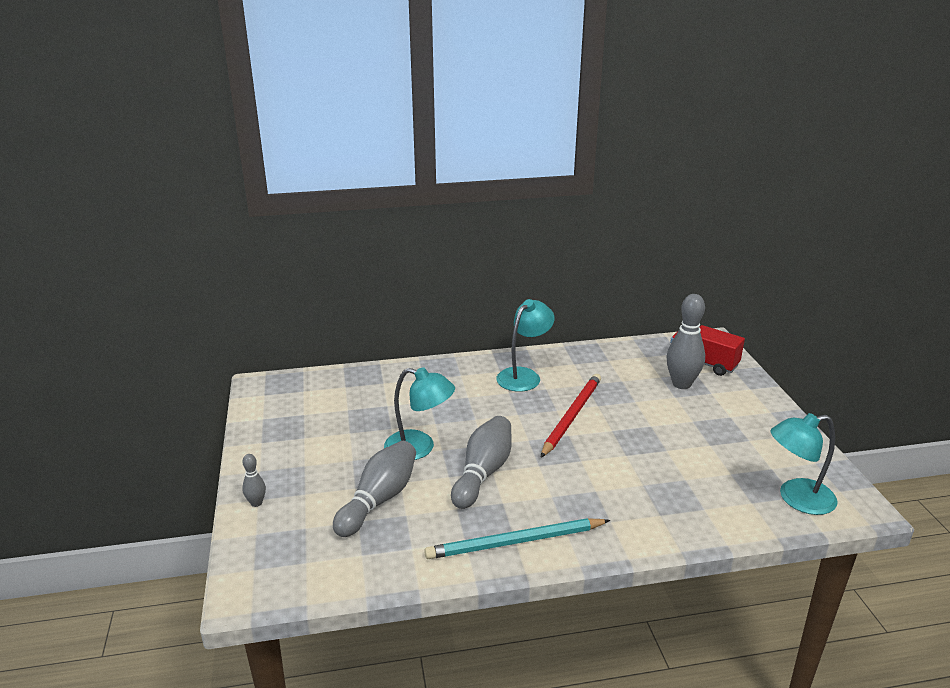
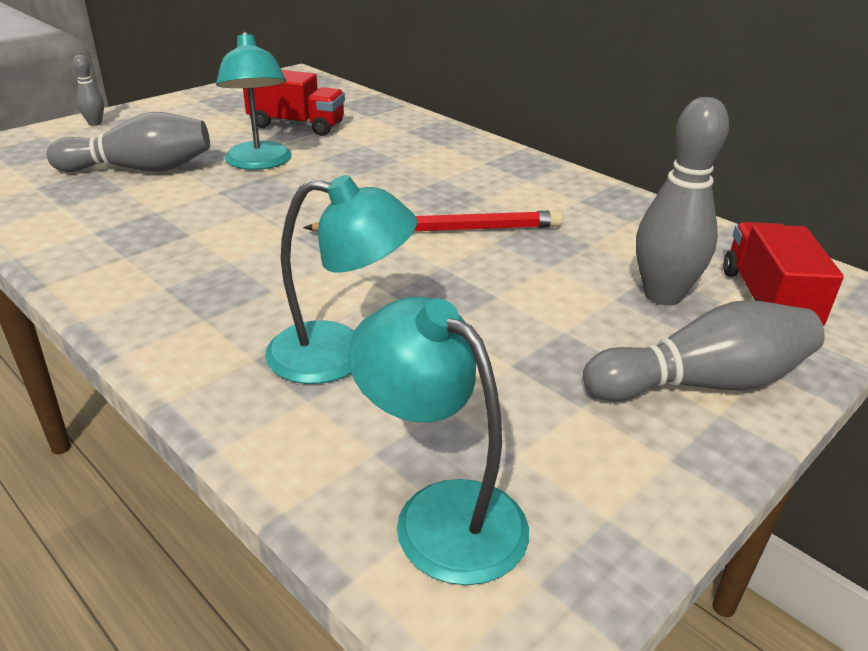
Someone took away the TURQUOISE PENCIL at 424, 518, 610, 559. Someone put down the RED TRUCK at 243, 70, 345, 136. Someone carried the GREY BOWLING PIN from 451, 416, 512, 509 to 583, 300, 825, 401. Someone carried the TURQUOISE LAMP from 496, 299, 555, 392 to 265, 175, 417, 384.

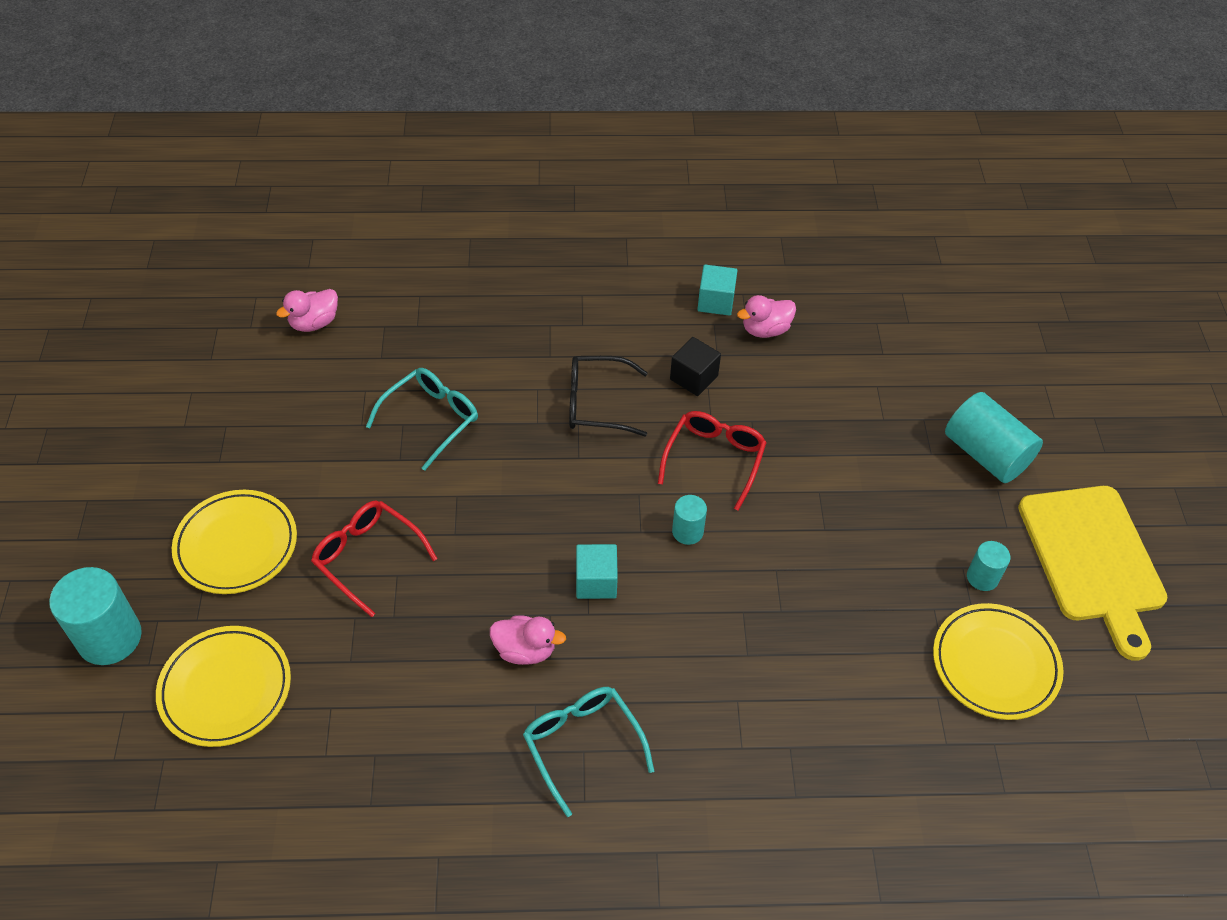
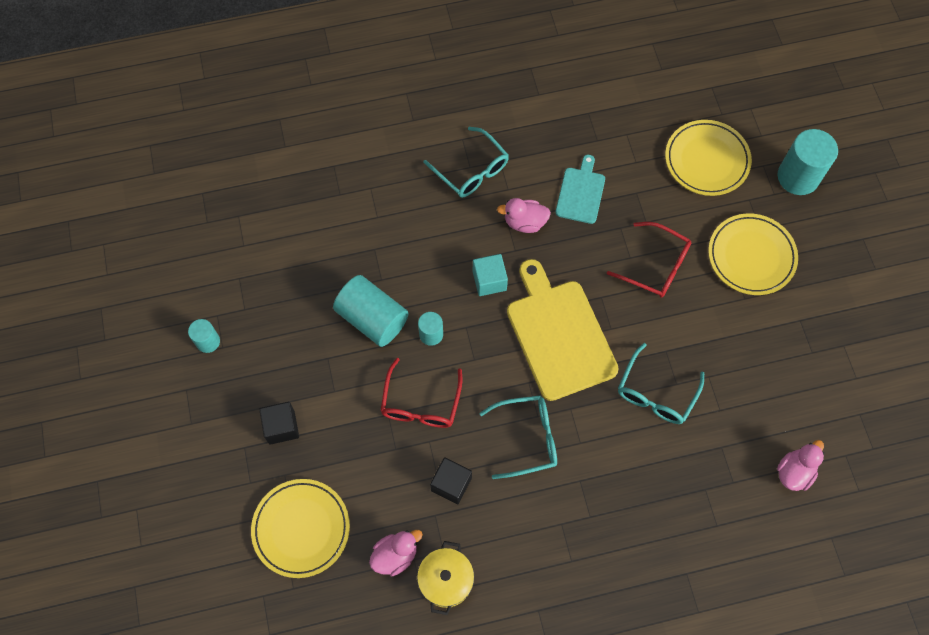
Someone put down the BLACK CUBE at 259, 402, 299, 445. Someone put down the TURQUOISE CUTTING BOARD at 555, 155, 605, 224. Someone carried the YELLOW PLATE from 933, 603, 1063, 720 to 251, 479, 350, 578. Someone carried the TURQUOISE CYLINDER from 945, 392, 1043, 483 to 333, 275, 409, 347. Someone carried the YELLOW CUTTING BOARD from 1018, 486, 1167, 661 to 507, 259, 619, 401. Someone swapped the TURQUOISE CUBE at 697, 265, 738, 316 for the YELLOW POT at 417, 541, 474, 615. Someone repainted the BLACK GLASSES at 569, 356, 648, 437, which became the TURQUOISE GLASSES at 479, 395, 557, 479.

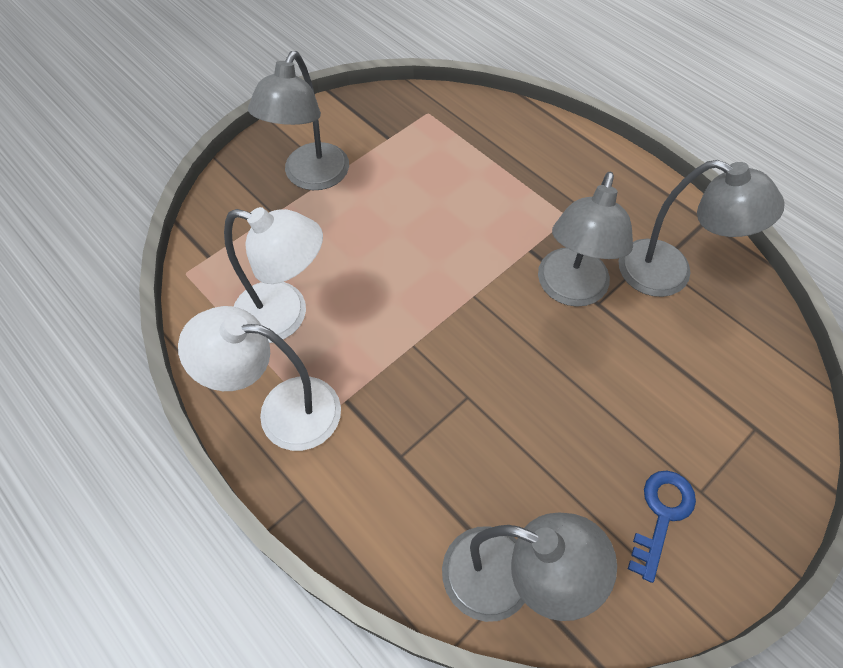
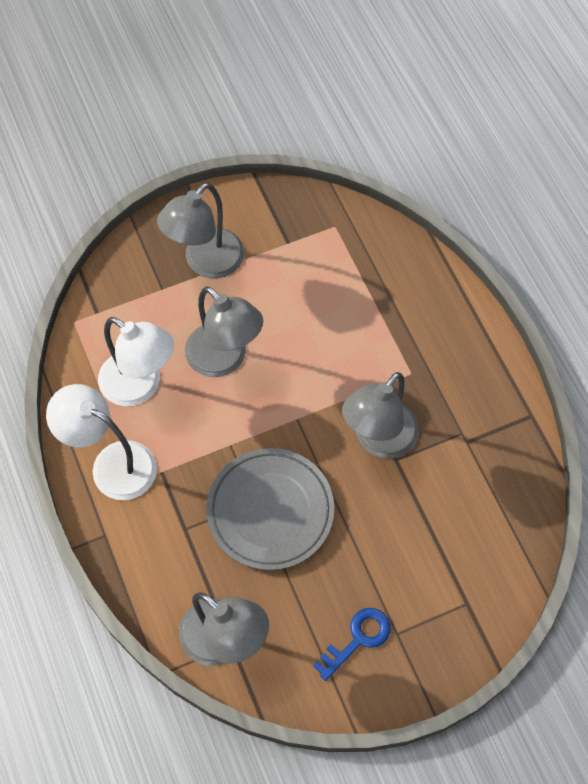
Someone put down the GREY PLATE at 206, 448, 334, 570. Someone carried the GREY LAMP from 619, 160, 785, 297 to 185, 286, 263, 377.

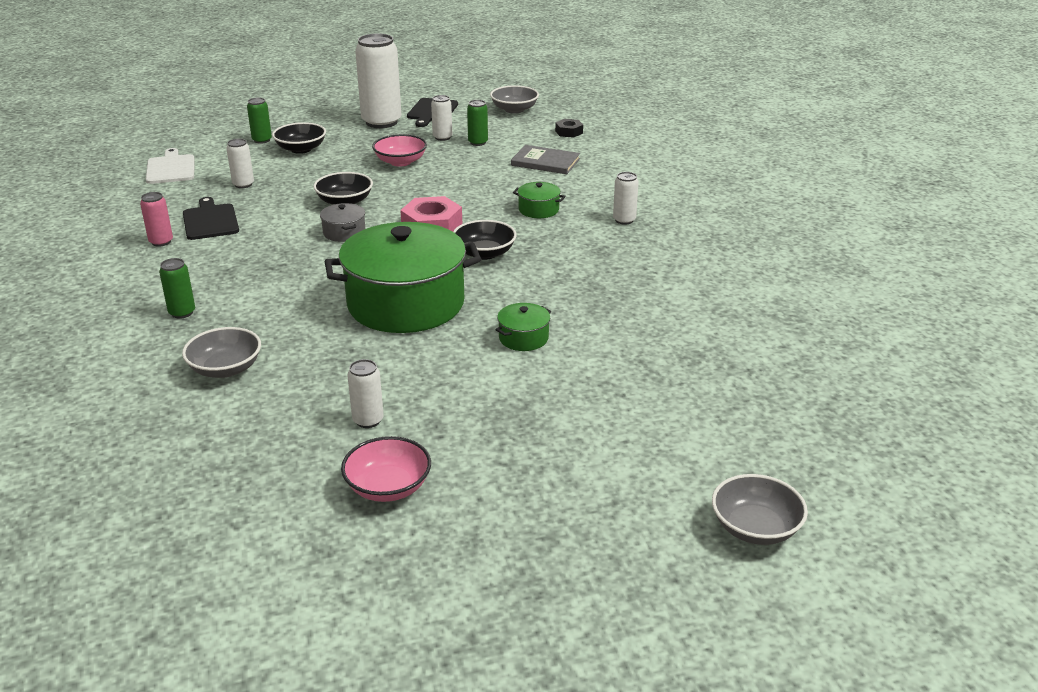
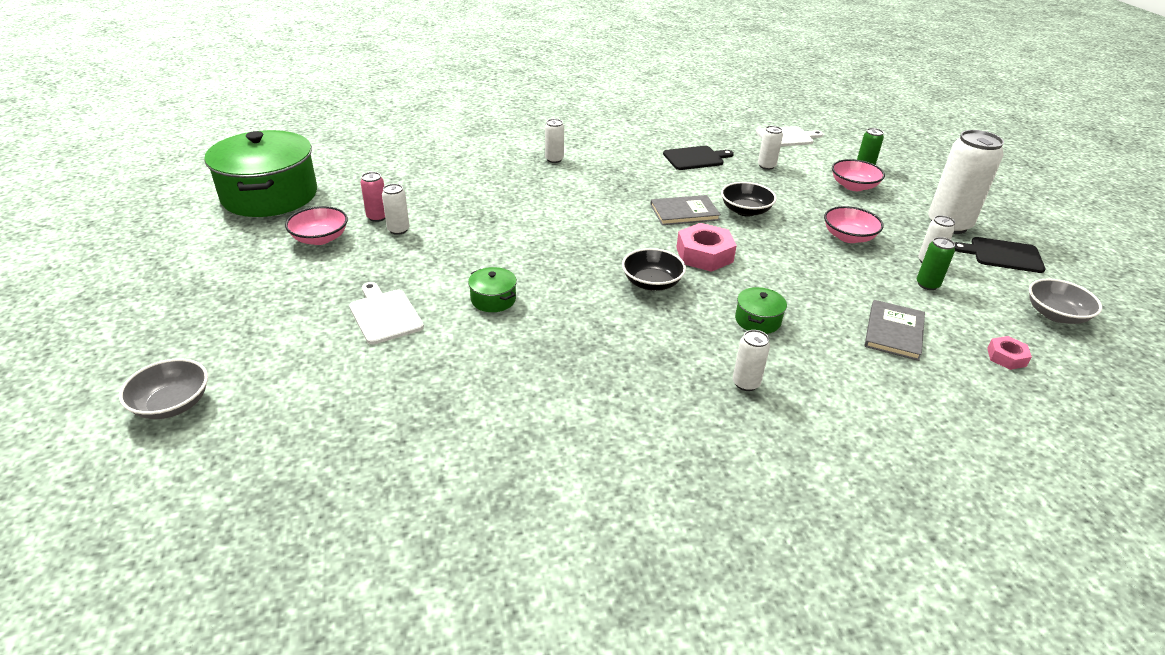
Someone took away the GREY BOWL at 182, 327, 261, 378. Someone put down the WHITE CUTTING BOARD at 349, 282, 424, 344. Someone carried the PINK CAN from 140, 192, 173, 247 to 360, 172, 385, 222. Someone carried the GREEN POT from 325, 222, 481, 333 to 204, 130, 317, 217. Someone swapped the GREY POT at 320, 203, 365, 242 for the GREY BOOK at 650, 195, 721, 225. Someone repainted the GREEN CAN at 159, 258, 195, 319, which became the WHITE CAN at 545, 119, 564, 163. Someone repainted the BLACK BOWL at 272, 122, 326, 154, which became the PINK BOWL at 832, 159, 885, 191. Someone repainted the BLACK NUT at 555, 119, 583, 138, which became the PINK NUT at 987, 336, 1032, 370.

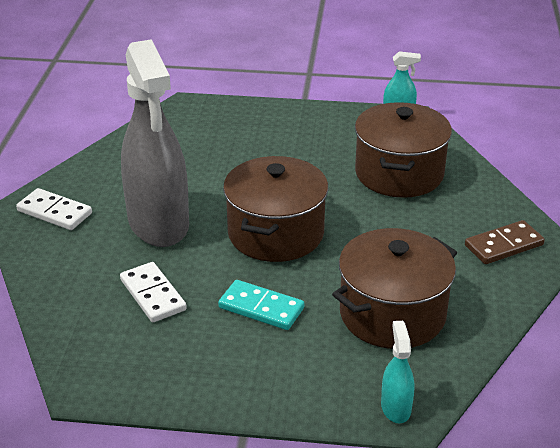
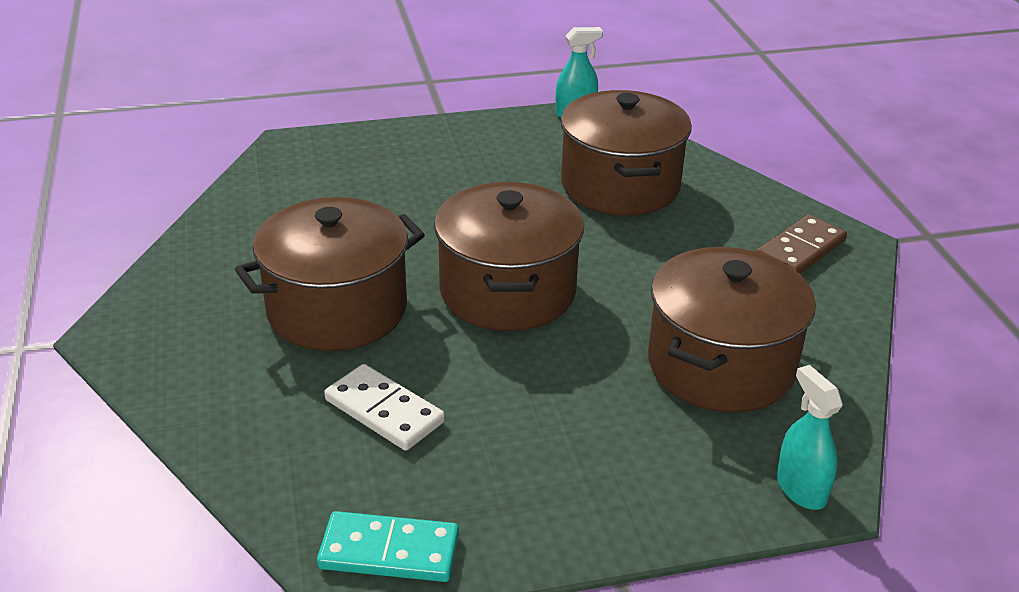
Someone took away the WHITE DOMINO at 16, 188, 92, 230. Someone carried the TURQUOISE DOMINO from 218, 280, 304, 330 to 317, 511, 459, 582. Someone swapped the GREY SPRAY BOTTLE at 121, 39, 189, 247 for the BROWN POT at 235, 197, 425, 351.

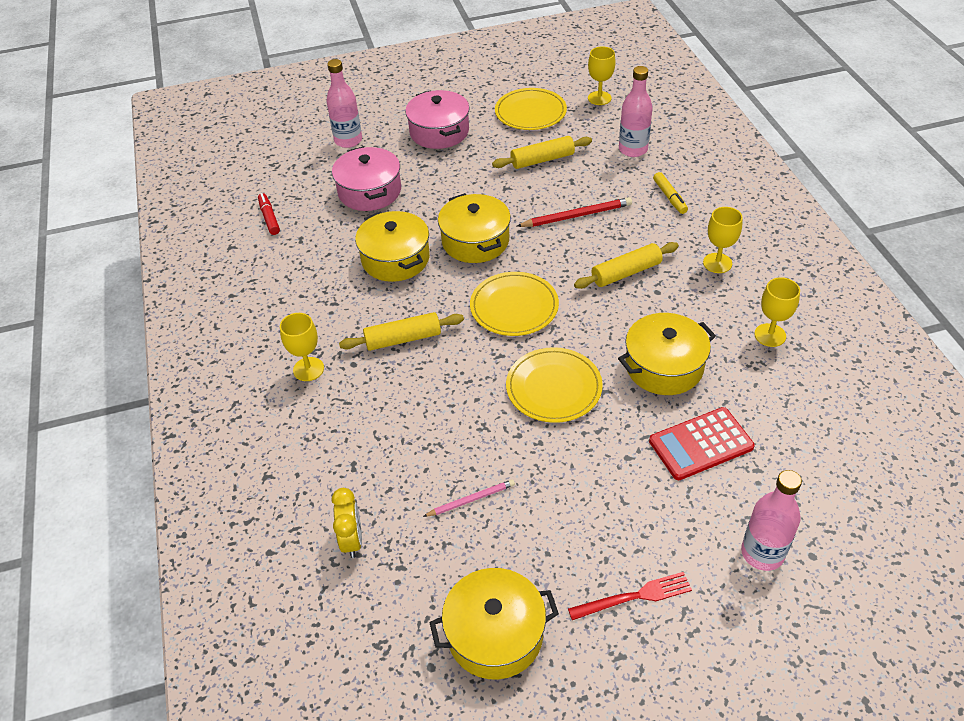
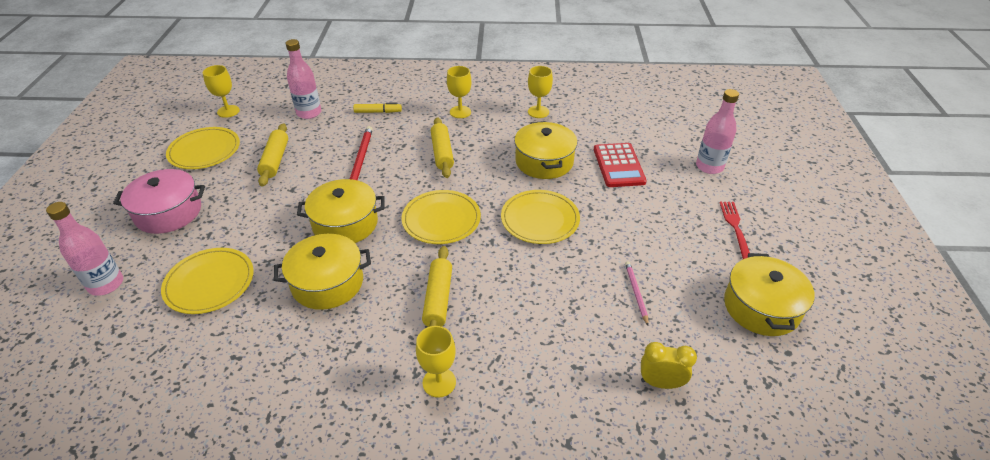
Someone took away the RED MARKER at 258, 193, 280, 235. Someone swapped the PINK POT at 332, 146, 401, 211 for the YELLOW PLATE at 161, 248, 254, 314.

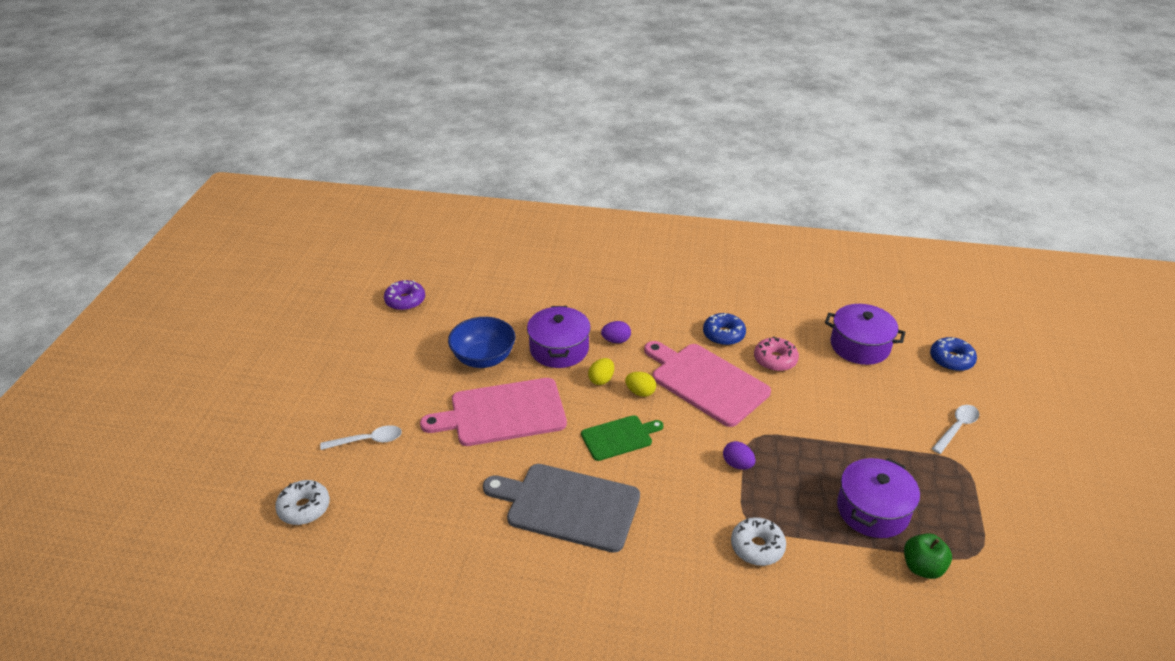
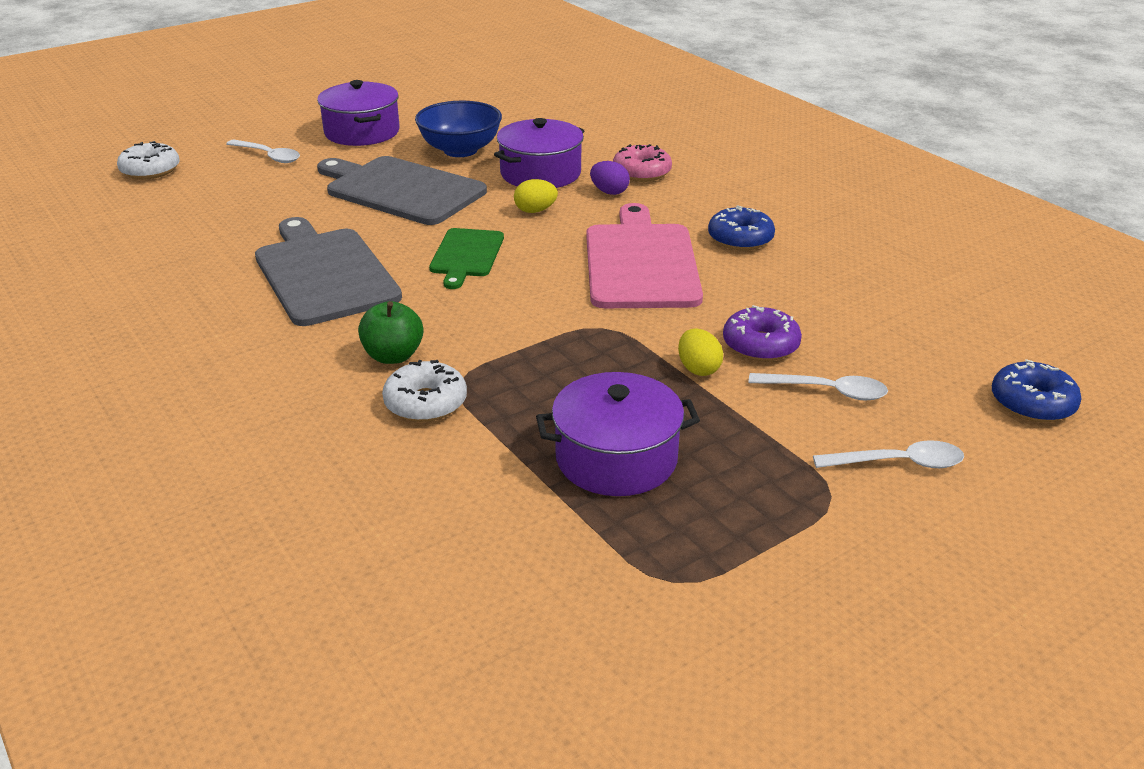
Someone took away the PURPLE EGG at 723, 441, 755, 470. Someone put down the WHITE SPOON at 748, 373, 888, 400. Someone carried the PURPLE DONUT from 384, 280, 425, 311 to 723, 305, 802, 361. Someone carried the YELLOW EGG from 625, 372, 656, 397 to 678, 328, 723, 376. Someone carried the PINK DONUT from 754, 336, 799, 371 to 613, 144, 672, 182. Someone carried the PURPLE POT from 825, 304, 905, 365 to 317, 80, 400, 146. Someone carried the GREEN APPLE from 904, 533, 952, 579 to 358, 301, 423, 364. Someone repainted the PINK CUTTING BOARD at 420, 378, 567, 446, which became the GREY CUTTING BOARD at 317, 156, 487, 225. Someone rotated the GREEN CUTTING BOARD at 581, 415, 664, 461 by 75 degrees clockwise.

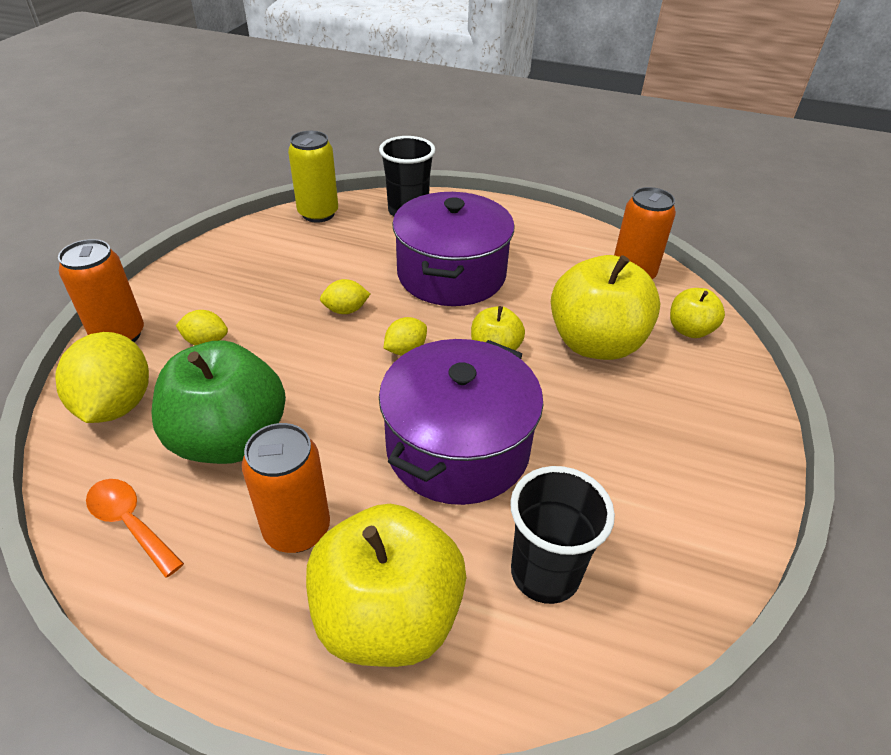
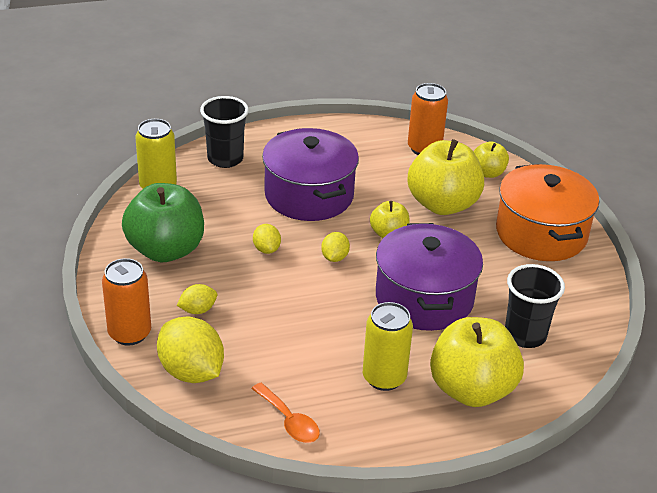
Someone put down the ORANGE POT at 496, 164, 599, 261. Someone carried the GREEN APPLE from 151, 340, 286, 464 to 122, 183, 204, 262. Someone repainted the ORANGE CAN at 242, 423, 330, 553, which became the YELLOW CAN at 363, 302, 413, 391. Someone rotated the ORANGE SPOON at 86, 479, 184, 578 by 135 degrees counterclockwise. Someone rotated the YELLOW LEMON at 320, 279, 370, 314 by 60 degrees counterclockwise.

